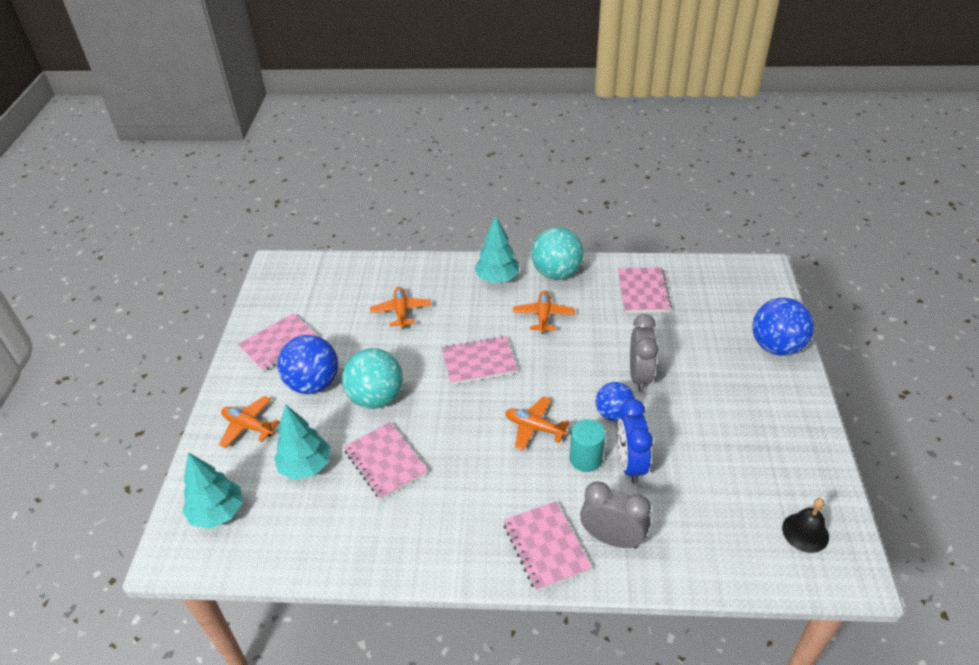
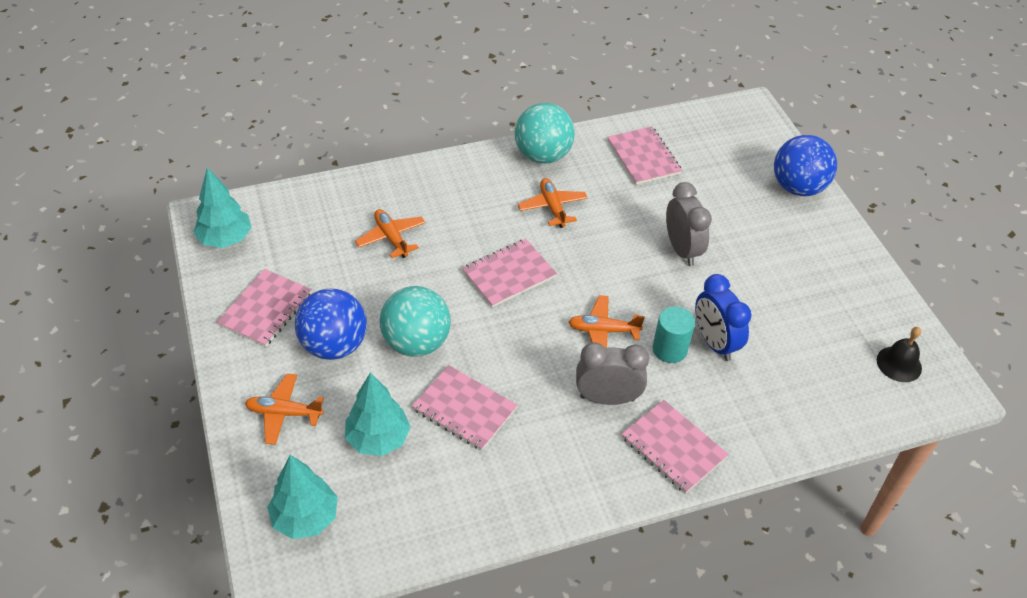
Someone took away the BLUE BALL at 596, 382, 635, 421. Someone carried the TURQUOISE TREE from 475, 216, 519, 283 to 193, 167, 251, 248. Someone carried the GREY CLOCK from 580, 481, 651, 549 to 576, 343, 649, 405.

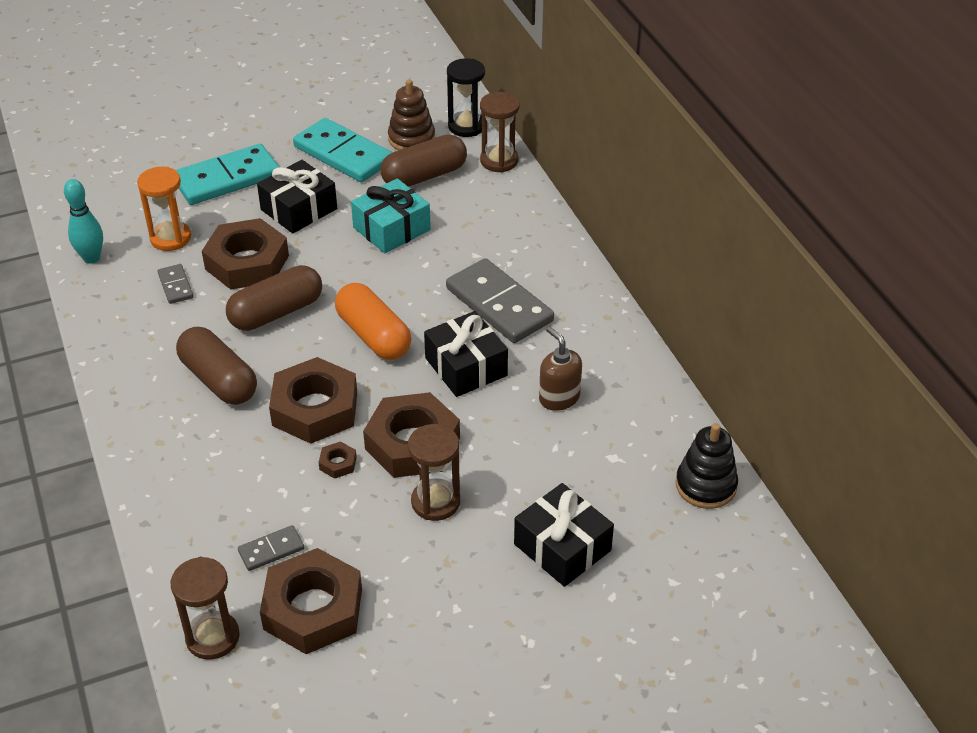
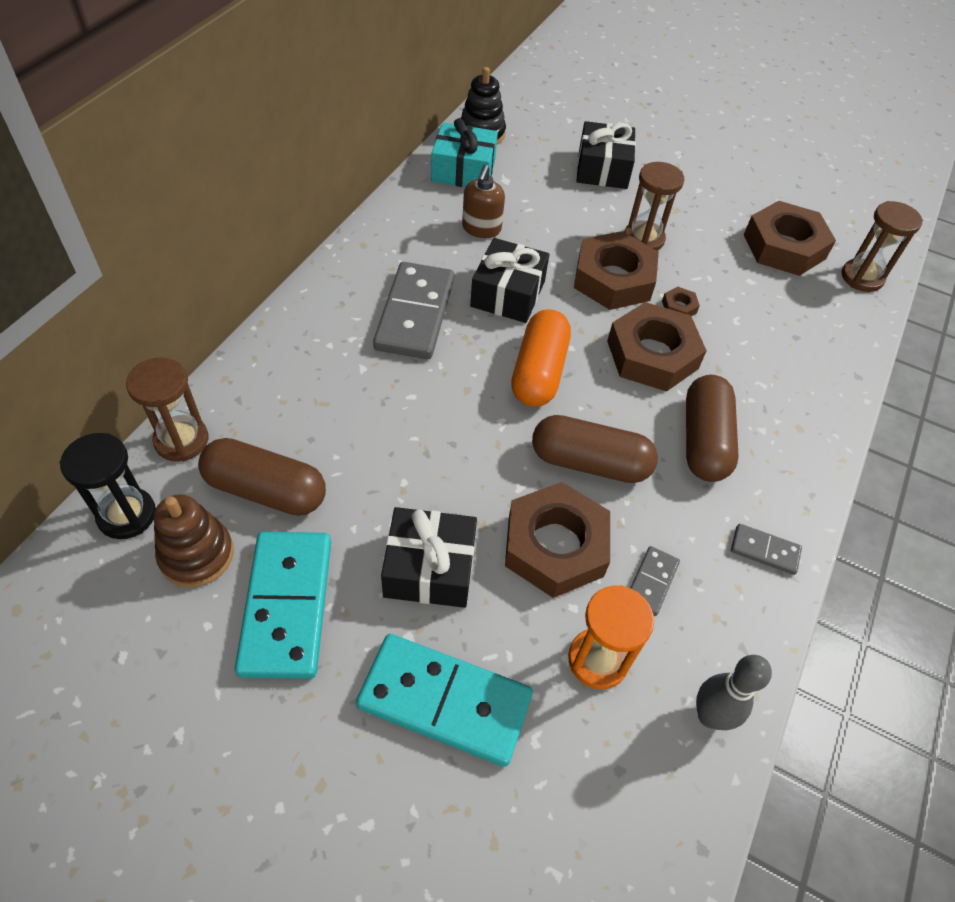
Someone carried the GREY DOMINO from 238, 525, 304, 571 to 731, 524, 802, 575. Someone carried the TURQUOISE GIFT from 351, 178, 431, 254 to 431, 118, 498, 187. Someone repainted the TURQUOISE BOWLING PIN at 64, 179, 103, 264, which became the GREY BOWLING PIN at 696, 655, 772, 730.

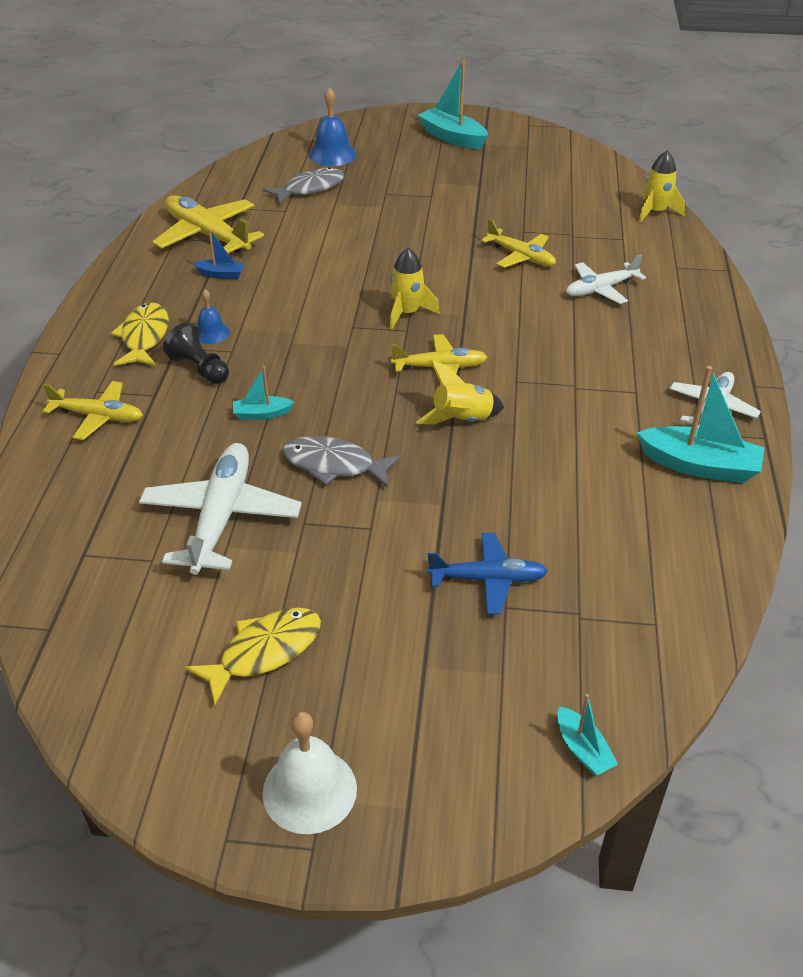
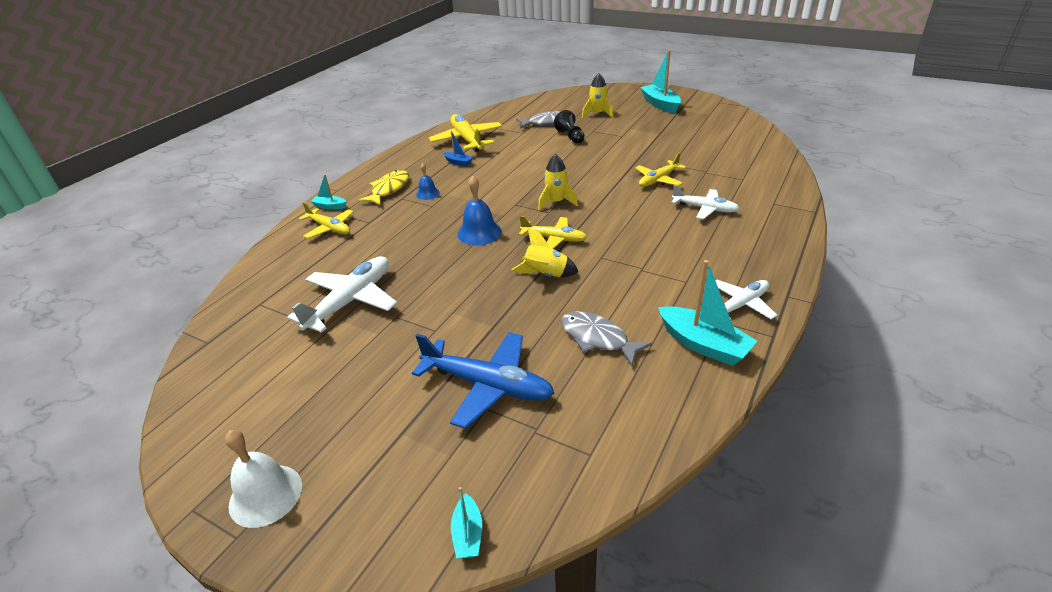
Someone took away the YELLOW FISH at 185, 607, 321, 705. Someone carried the BLACK PAWN from 163, 322, 229, 384 to 554, 110, 585, 144. Someone carried the TURQUOISE BOAT from 233, 366, 294, 420 to 311, 174, 347, 209. Someone carried the GREY FISH from 283, 436, 401, 488 to 561, 311, 652, 366. Someone carried the BLUE BELL from 309, 87, 357, 166 to 457, 176, 502, 245. Someone carried the YELLOW ROCKET from 638, 151, 685, 223 to 582, 73, 614, 118. Someone rotated the YELLOW PLANE at 481, 219, 556, 268 by 75 degrees clockwise. Someone rotated the WHITE PLANE at 566, 255, 646, 304 by 150 degrees counterclockwise. Someone scaled the BLUE PLANE at 427, 533, 548, 614 by 1.59.

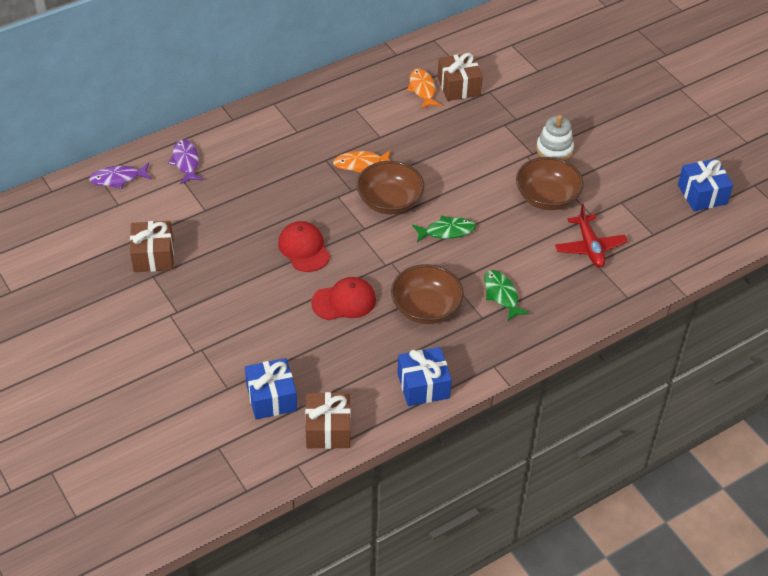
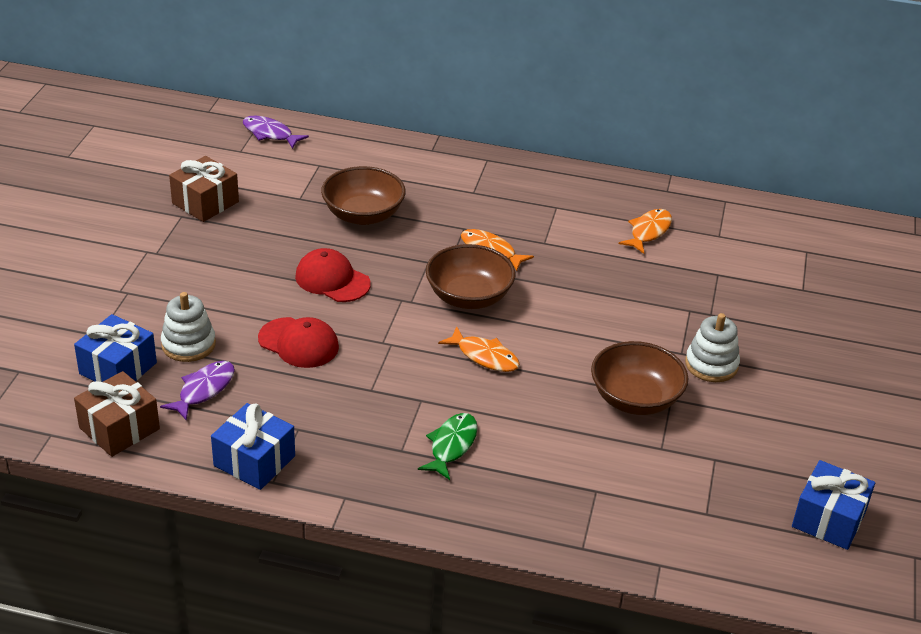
Someone took away the BROWN GIFT at 438, 53, 483, 101. Someone took away the RED PLANE at 555, 204, 628, 268. Someone put down the WHITE STACKING TOY at 161, 292, 216, 362. Someone carried the PURPLE FISH from 168, 139, 203, 184 to 160, 361, 235, 421. Someone carried the BROWN BOWL from 391, 264, 464, 324 to 321, 166, 406, 225. Someone repainted the GREEN FISH at 412, 215, 476, 242, which became the ORANGE FISH at 438, 326, 520, 372. Someone rotated the RED CAP at 278, 221, 330, 272 by 75 degrees counterclockwise.

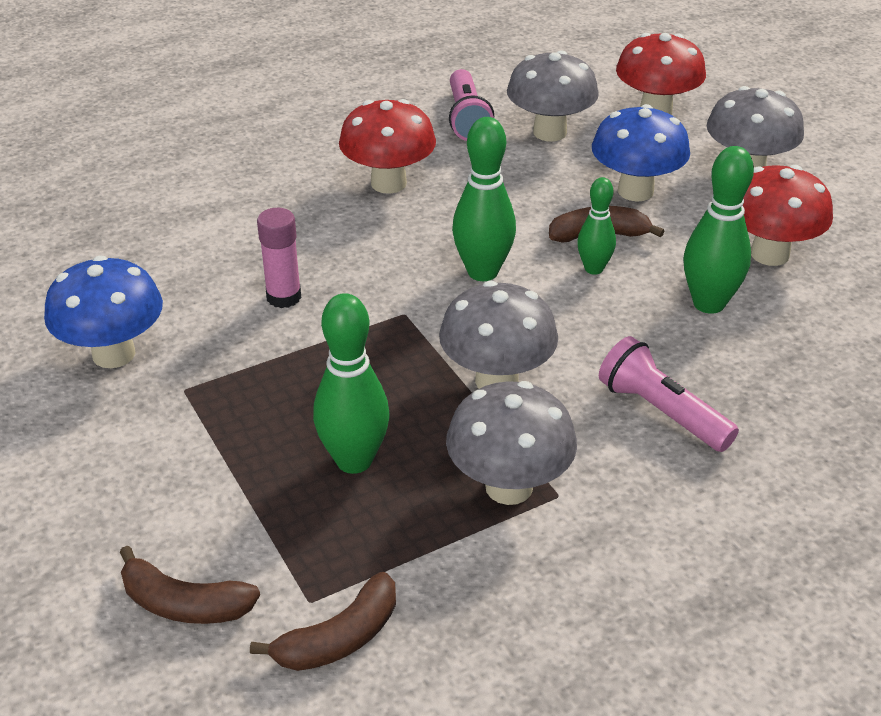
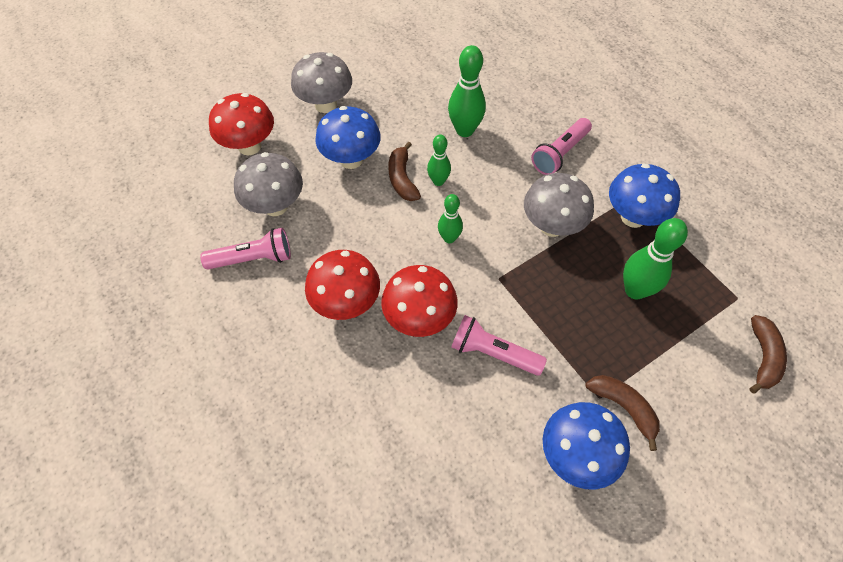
Someone carried the BROWN BANANA from 250, 572, 396, 671 to 586, 375, 660, 451. Someone carried the RED MUSHROOM from 742, 165, 833, 266 to 381, 265, 458, 337. Someone swapped the PINK GLUE STICK at 257, 208, 301, 308 for the PINK FLASHLIGHT at 451, 315, 547, 376. Someone repainted the GREY MUSHROOM at 446, 381, 577, 505, which became the BLUE MUSHROOM at 609, 163, 680, 228. Someone scaled the GREEN BOWLING PIN at 452, 117, 516, 281 by 0.61.

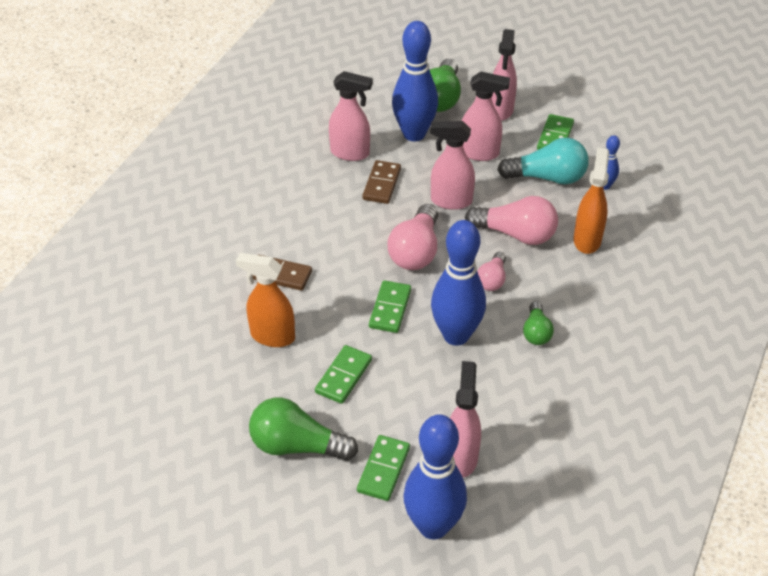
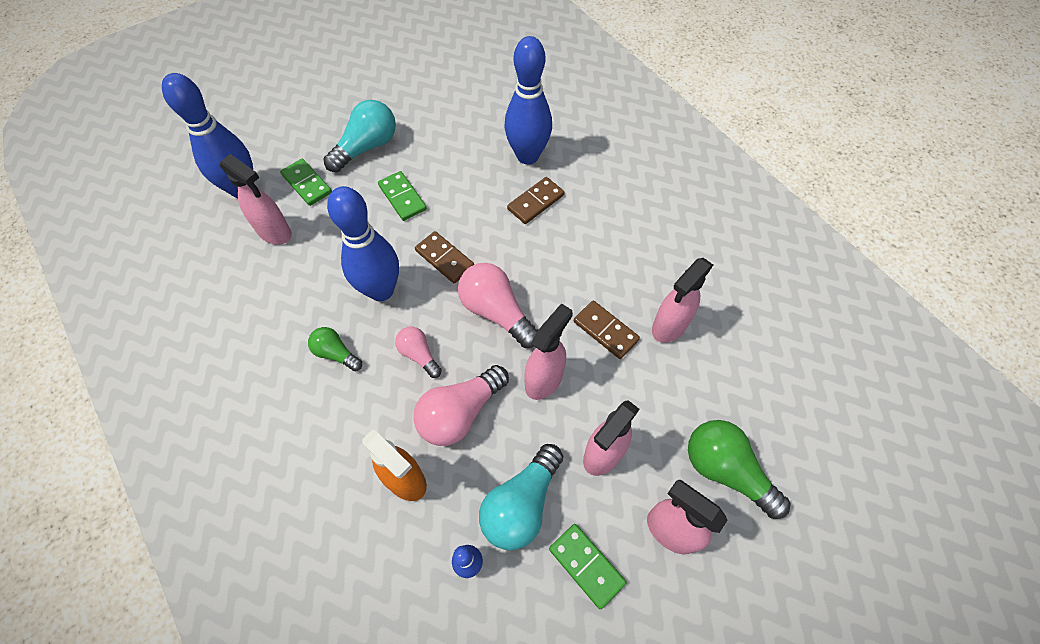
Someone took away the ORANGE SPRAY BOTTLE at 236, 253, 295, 347. Someone carried the BLUE BOWLING PIN from 392, 21, 438, 141 to 504, 36, 552, 164. Someone repainted the GREEN LIGHT BULB at 249, 397, 358, 461, which became the TURQUOISE LIGHT BULB at 324, 100, 396, 172. Someone repainted the GREEN DOMINO at 369, 280, 411, 333, which became the BROWN DOMINO at 415, 231, 474, 283.

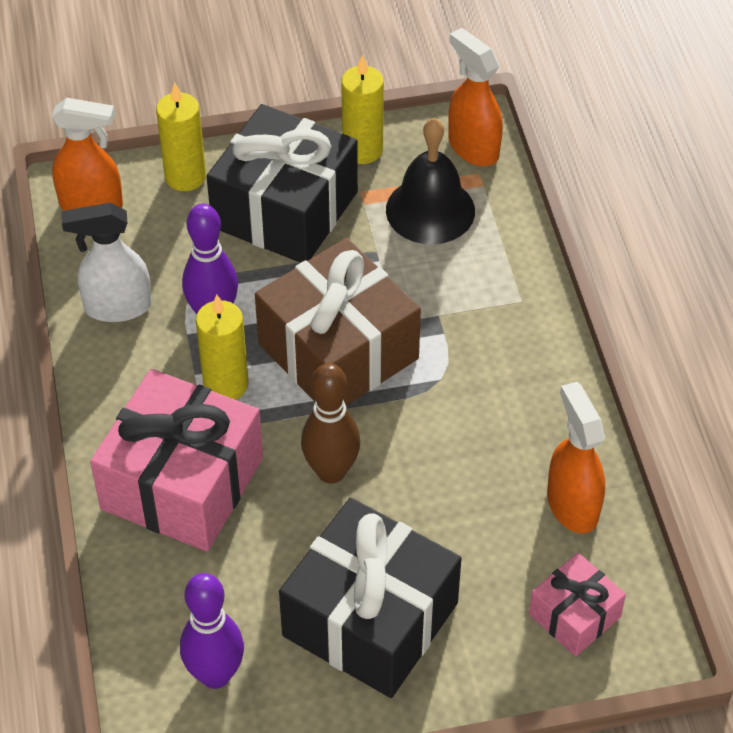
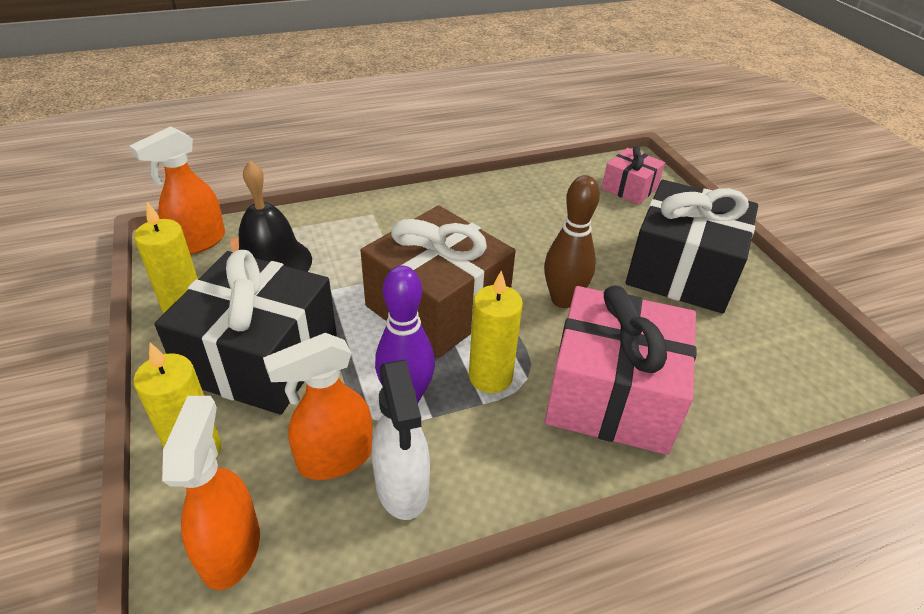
Someone took away the PURPLE BOWLING PIN at 180, 573, 244, 689. Someone carried the ORANGE SPRAY BOTTLE from 547, 382, 605, 534 to 263, 333, 373, 480.

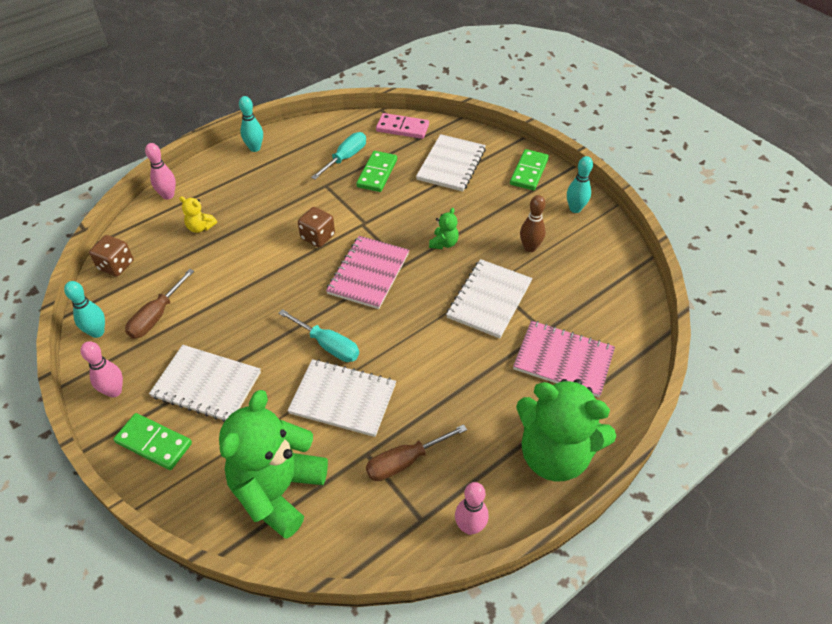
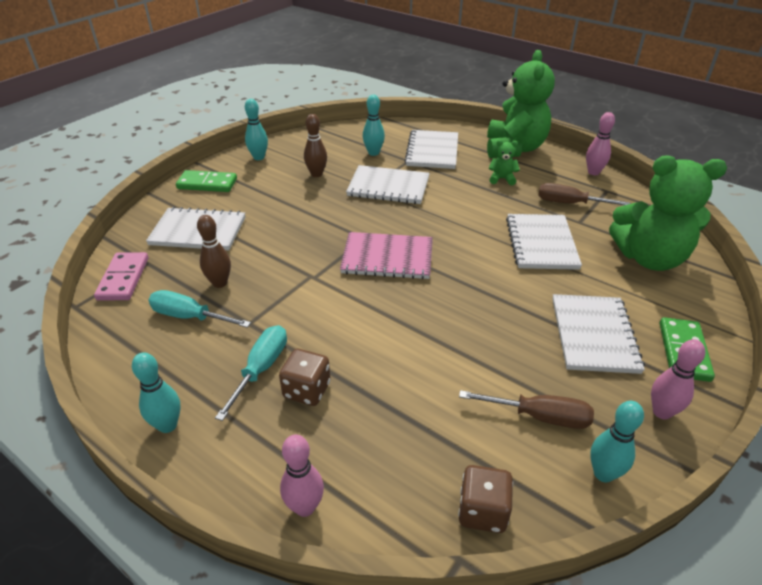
Someone took away the YELLOW TEDDY BEAR at 179, 196, 217, 233. Someone put down the TURQUOISE BOWLING PIN at 363, 95, 385, 156. Someone carried the TURQUOISE SCREWDRIVER from 278, 309, 359, 362 to 215, 325, 287, 421. Someone carried the BROWN DICE from 298, 207, 335, 247 to 279, 349, 331, 406. Someone carried the GREEN TEDDY BEAR from 429, 208, 459, 249 to 489, 140, 520, 185. Someone swapped the GREEN DOMINO at 356, 151, 397, 192 for the BROWN BOWLING PIN at 197, 215, 231, 288. Someone repainted the PINK NOTEBOOK at 513, 321, 615, 397, which became the WHITE NOTEBOOK at 404, 130, 458, 169. Someone rotated the BROWN SCREWDRIVER at 366, 424, 467, 481 by 150 degrees clockwise.

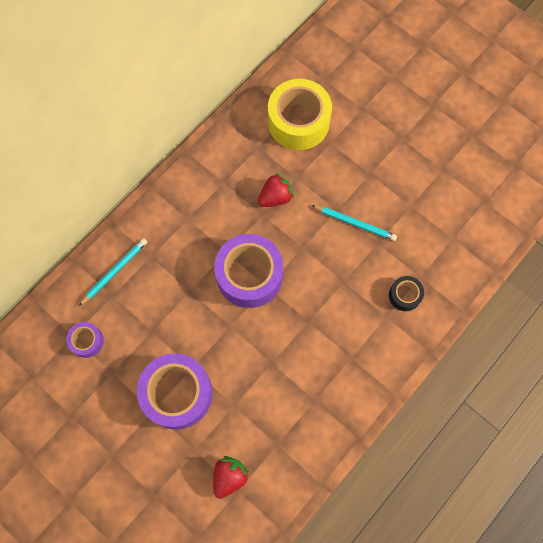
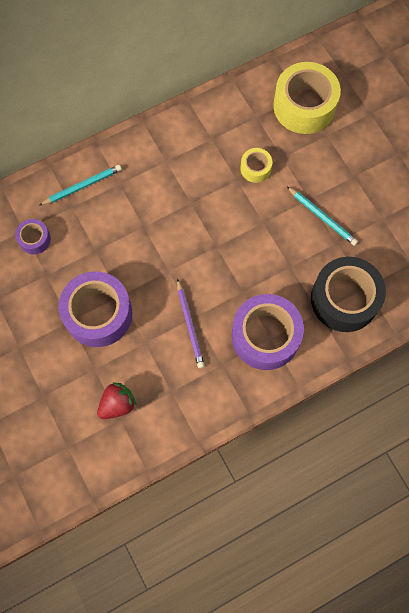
Someone put down the PURPLE PENCIL at 177, 278, 204, 368. Someone carried the PURPLE TAPE from 214, 234, 283, 308 to 231, 294, 304, 370. Someone swapped the RED STRAWBERRY at 258, 173, 294, 207 for the YELLOW TAPE at 240, 148, 272, 183. Someone scaled the BLACK TAPE at 389, 276, 424, 311 by 2.08.

